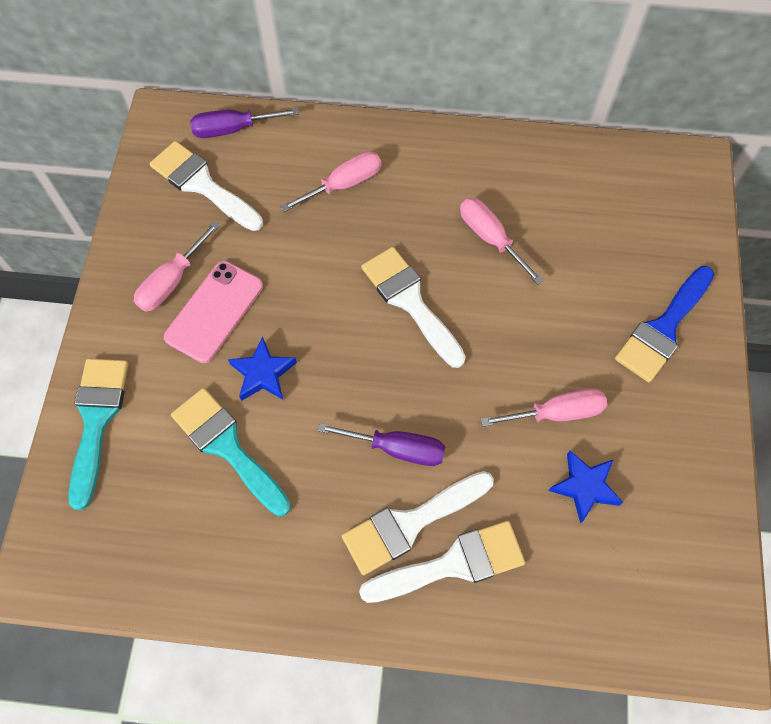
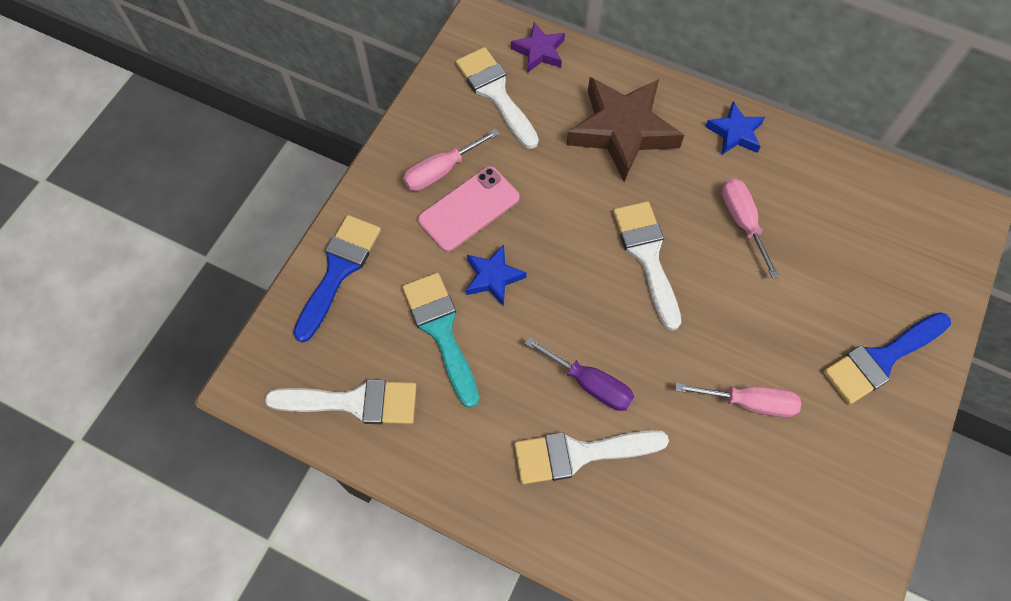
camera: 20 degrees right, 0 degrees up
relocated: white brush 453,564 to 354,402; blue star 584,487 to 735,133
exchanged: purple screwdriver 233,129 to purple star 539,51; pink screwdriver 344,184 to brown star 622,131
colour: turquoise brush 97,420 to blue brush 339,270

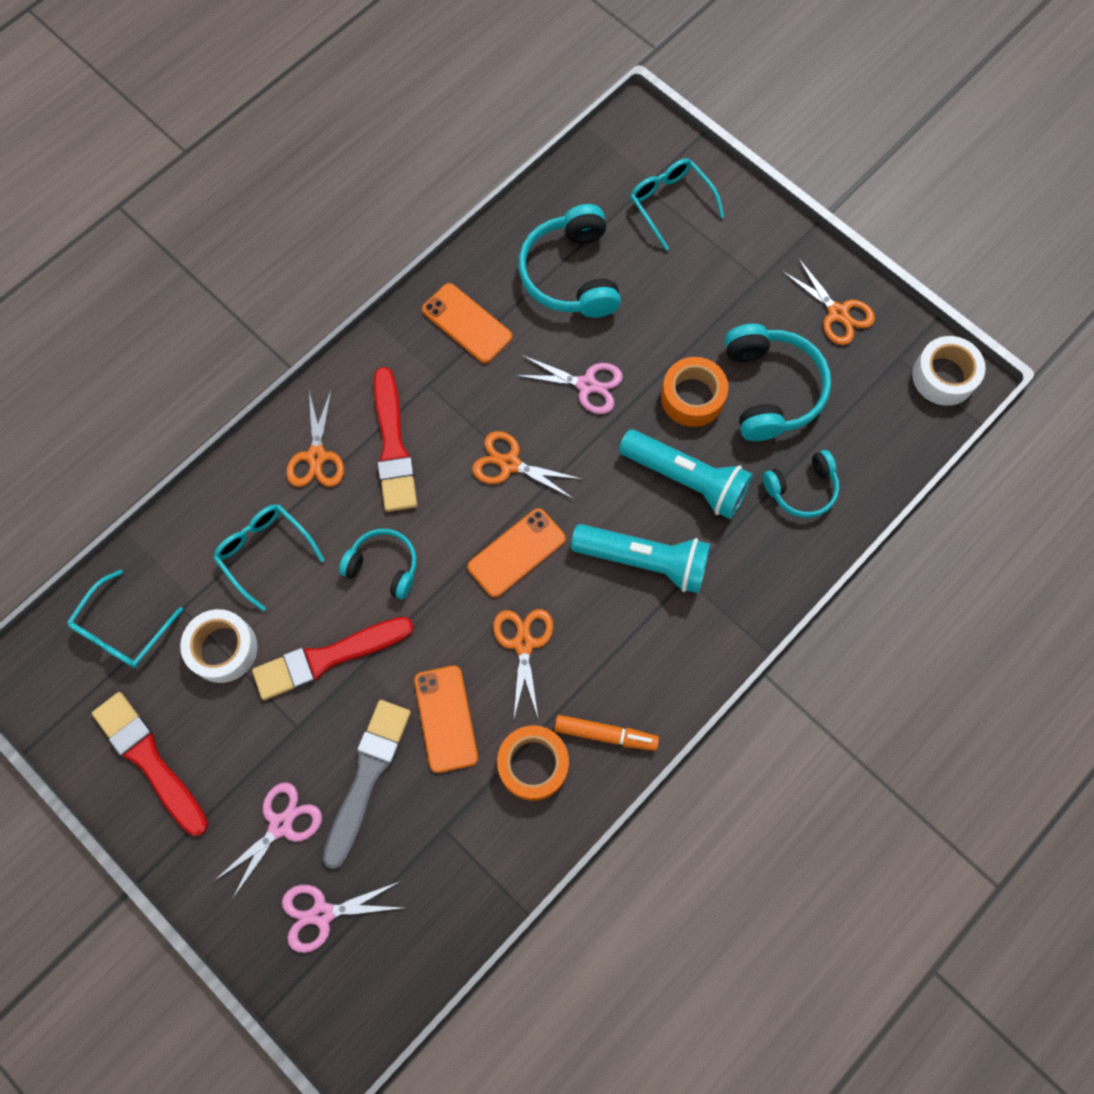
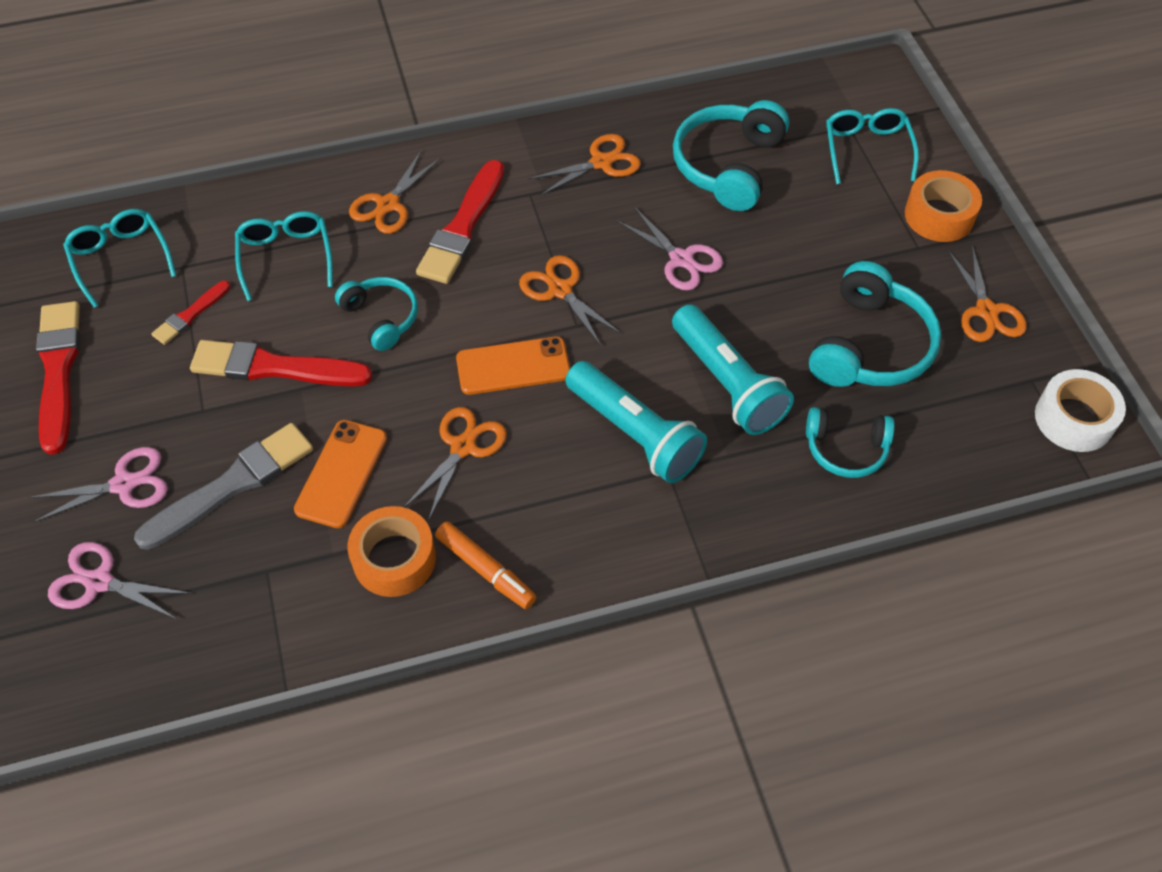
camera: 30 degrees right, 15 degrees down
relocated: orange tape 692,397 to 939,215
exchanged: white tape 223,649 to red brush 190,315; orange phone 467,323 to orange scissors 601,162
spun: turquoise glasses 122,630 = 121,259 90 degrees clockwise

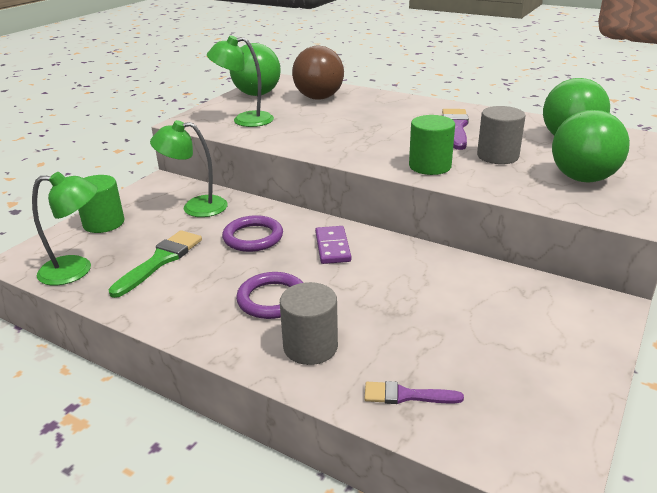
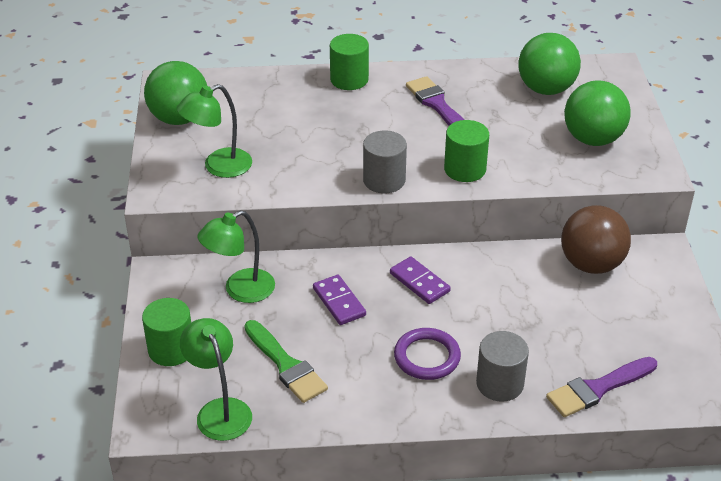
camera: 35 degrees left, 10 degrees up
appeared: green cylinder 349,79
relocated: brown ball 318,98 to 591,264; grey cylinder 497,156 to 384,180
exchanged: purple ring 253,237 to purple domino 339,302
spun: green lamp 76,270 = 220,410 75 degrees counterclockwise; green brush 160,261 = 286,365 150 degrees clockwise
size: purple brush 406,395 = 598,388 x1.63

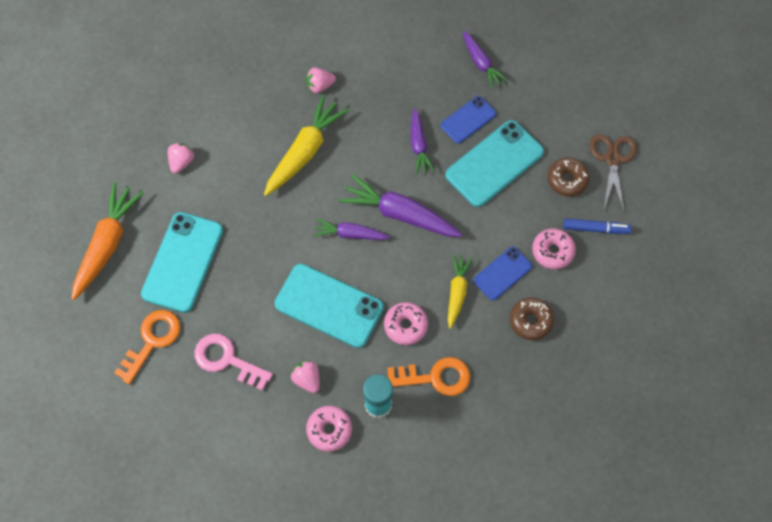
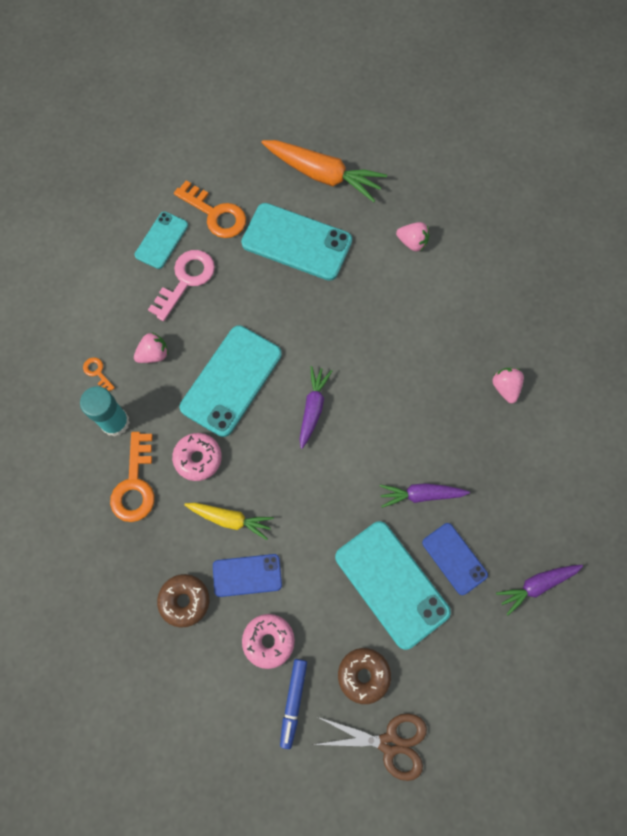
camera: 95 degrees right, 5 degrees up
missing: yellow carrot 305,151; purple carrot 399,214
appeared: turquoise phone 161,240
exchanged: pink donut 329,430 to orange key 97,372
spun: blue phone 502,273 = 247,575 60 degrees counterclockwise

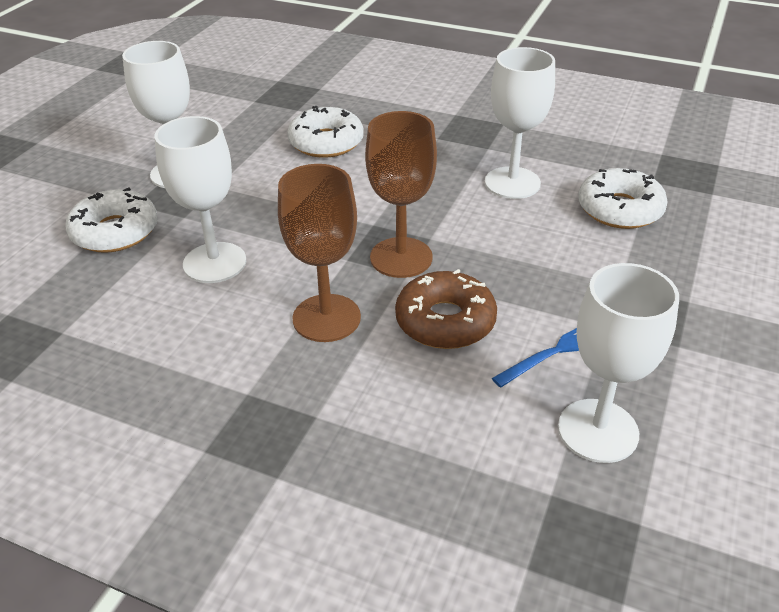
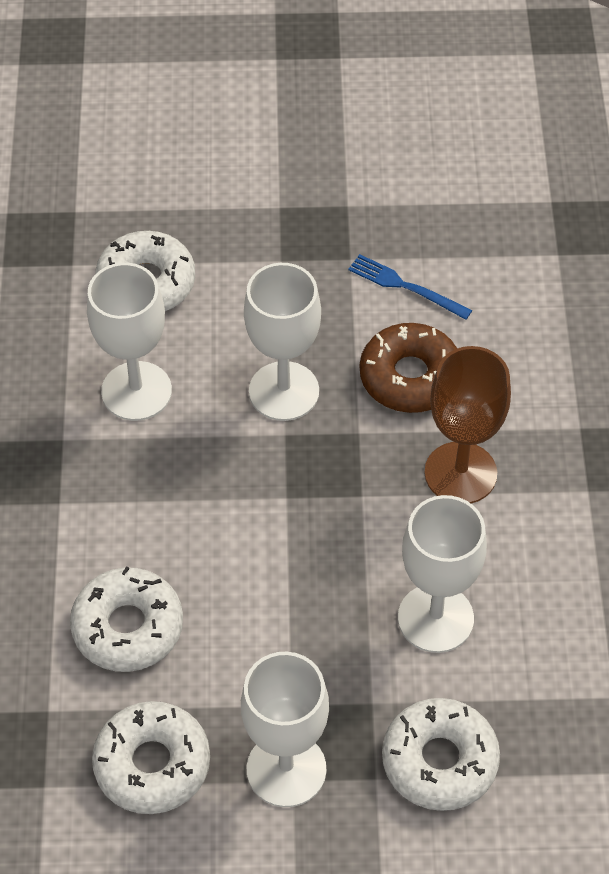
camera: 115 degrees left, 15 degrees up
missing: brown goblet 401,257
appeared: white donut 152,764
relocated: white goblet 598,430 to 284,391

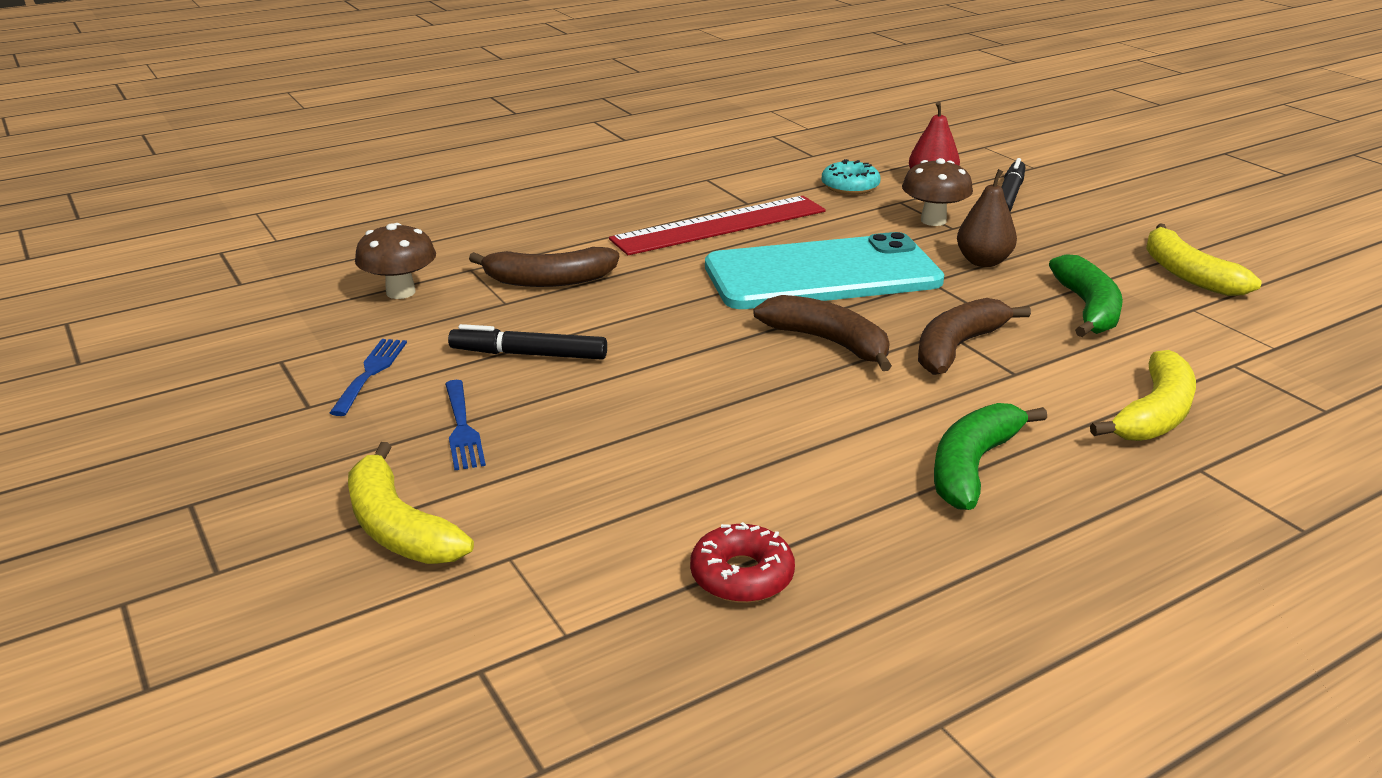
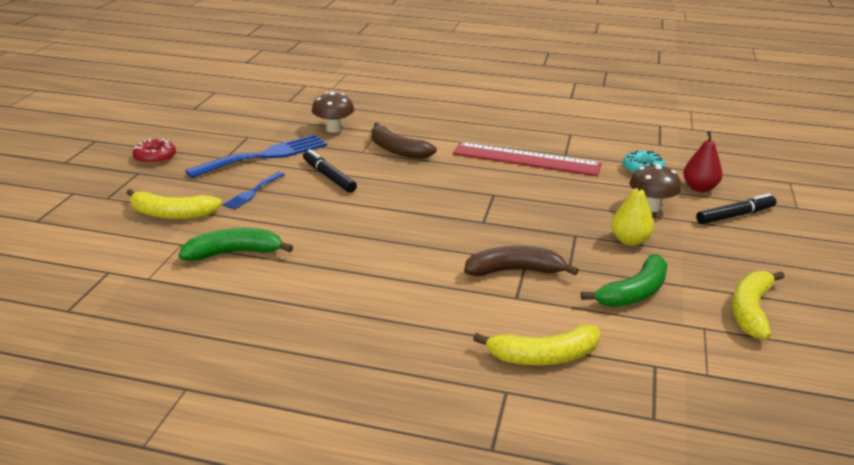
camera: 45 degrees right, 0 degrees up
missing: turquoise phone 822,274; brown banana 829,342
relocated: red donut 742,575 to 155,157; green banana 972,466 to 234,253
colour: brown pear 983,262 to yellow pear 629,240
spun: yellow banana 398,527 = 172,214 90 degrees counterclockwise
size: blue fork 371,372 = 265,156 x1.92

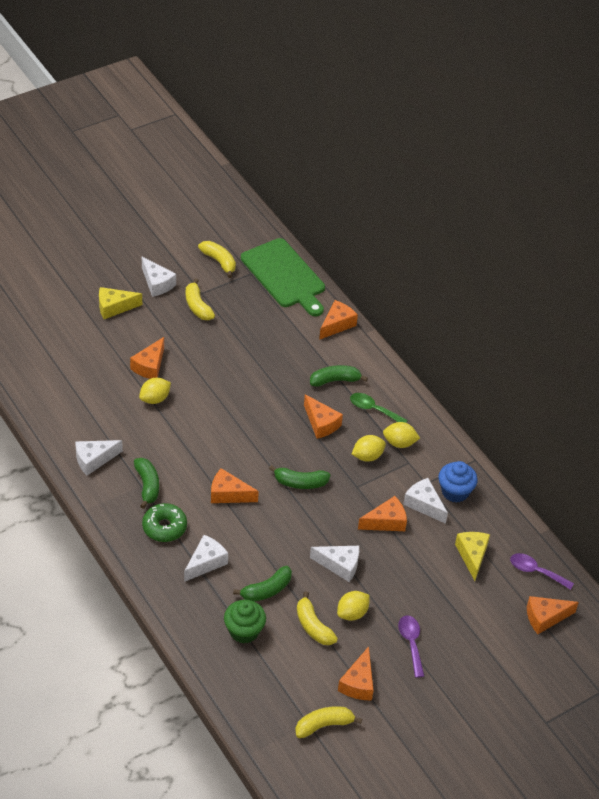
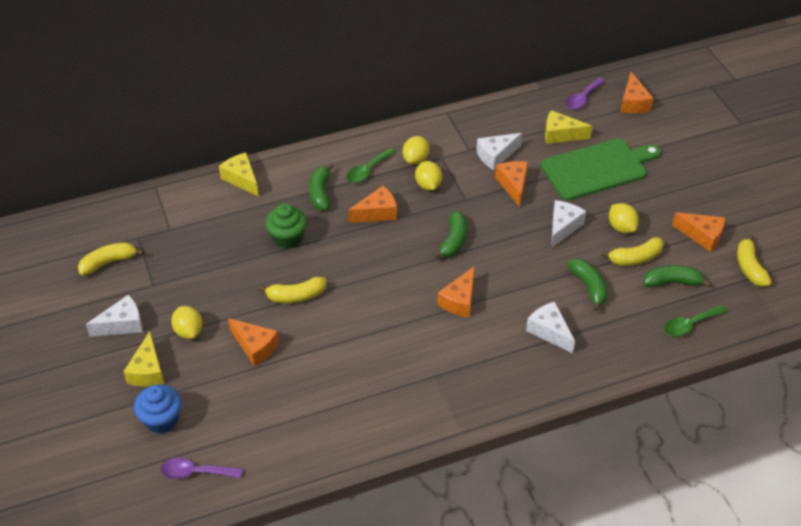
camera: 75 degrees left, 0 degrees up
missing: white cheese 94,460; green donut 164,527
appeared: green spoon 689,325
relocated: green banana 147,485 to 672,282; yellow lemon 155,399 to 188,331; yellow banana 197,306 to 296,296; green cupcake 244,631 to 287,238; green cutting board 284,276 to 597,169; purple spoon 411,643 to 195,472; blue cupcake 455,492 to 161,420
colour: orange cheese 337,325 to yellow cheese 241,179

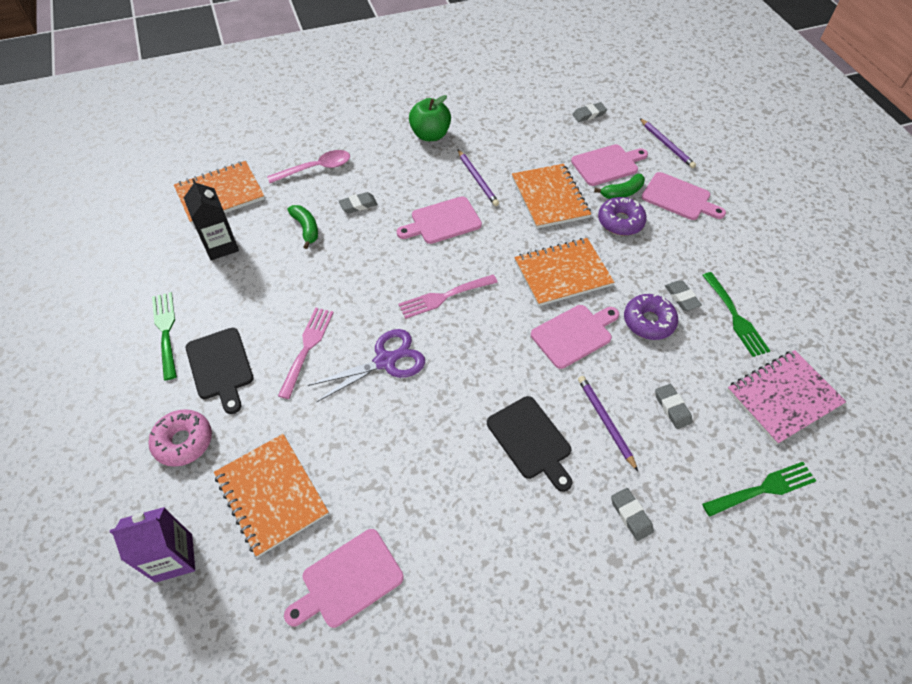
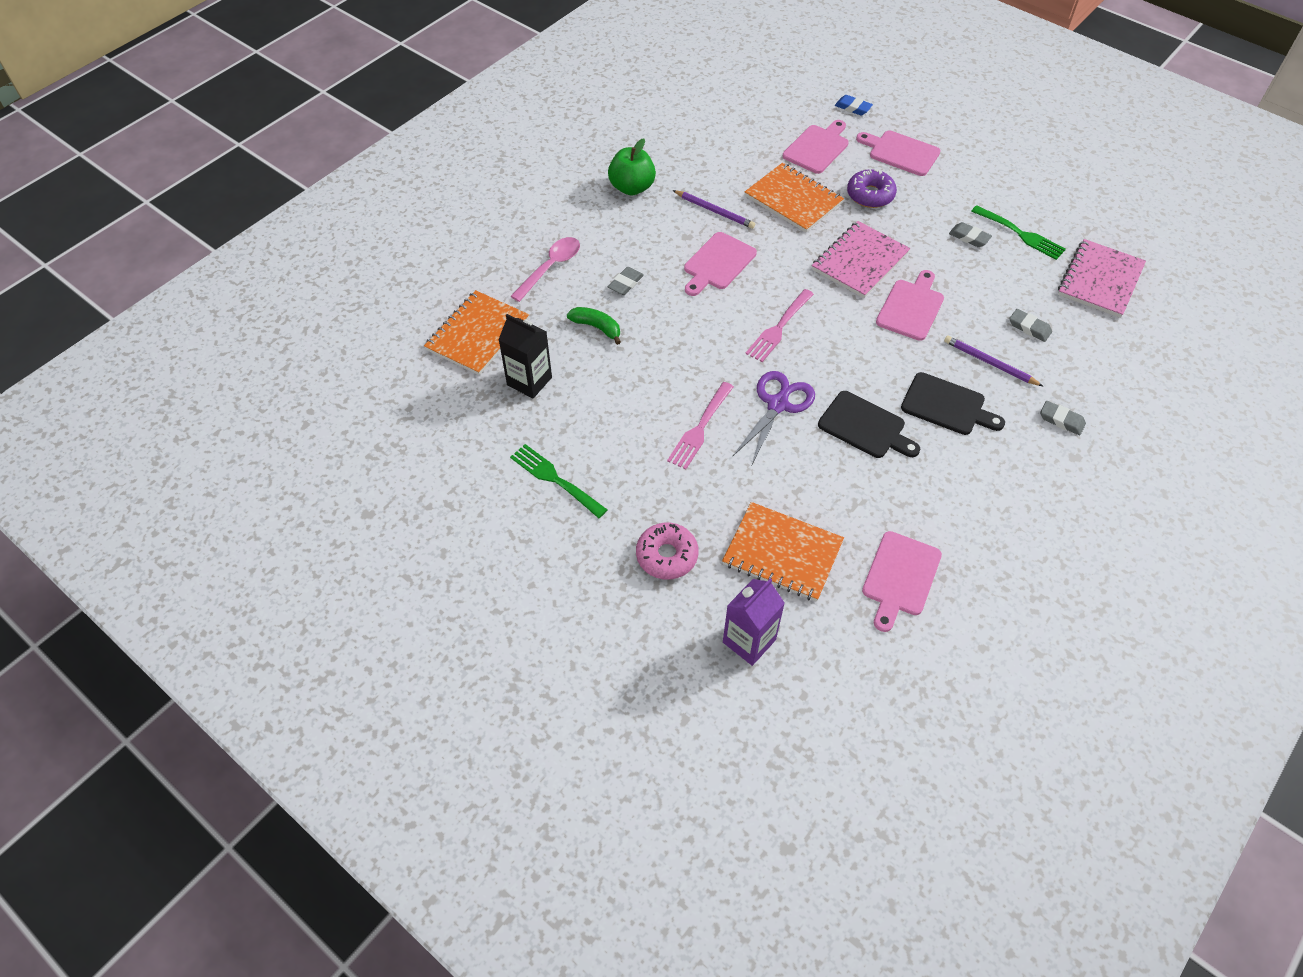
camera: 30 degrees left, 0 degrees up
missing: grey eraser 589,114; green banana 622,192; purple donut 648,321; green fork 762,489
relocated: black cutting board 220,367 to 865,427
exchanged: purple pencil 666,145 to blue eraser 853,108
colour: orange notebook 562,273 to pink notebook 860,261
spun: pink fork 307,348 = 700,428 135 degrees counterclockwise; pink cutting board 679,198 = 901,152 150 degrees counterclockwise

